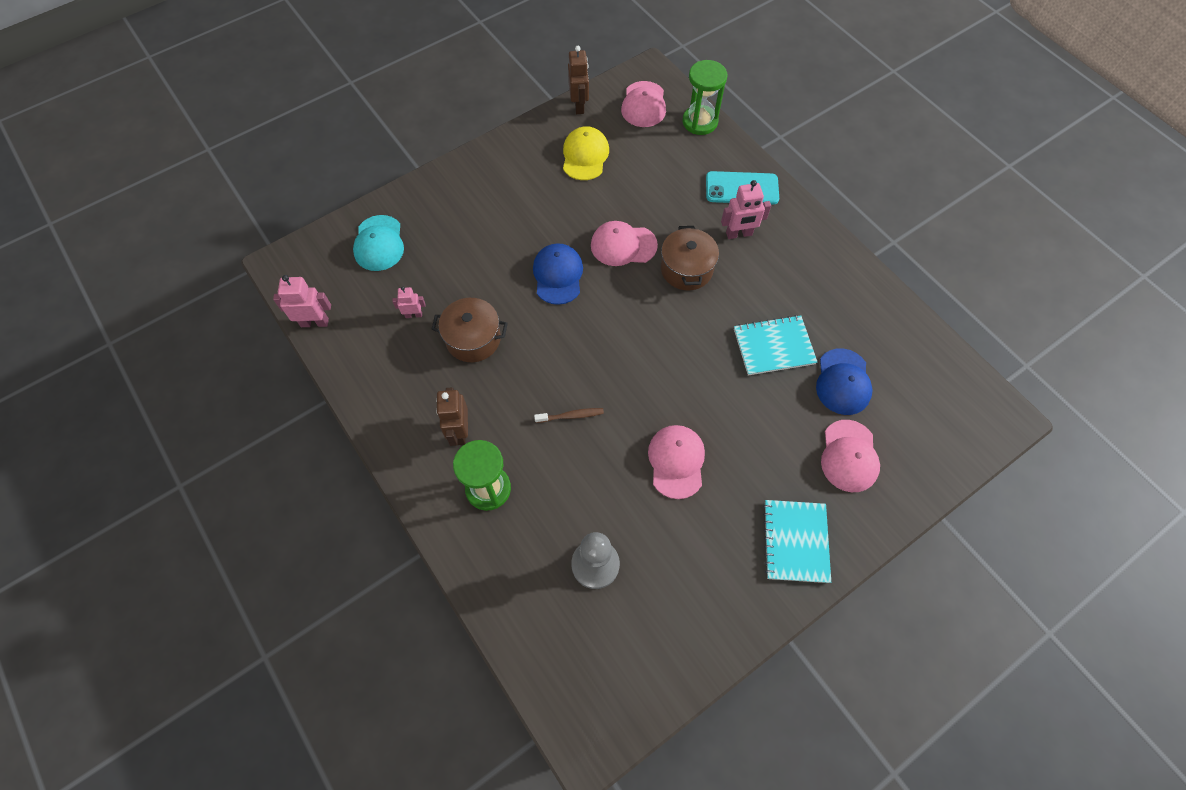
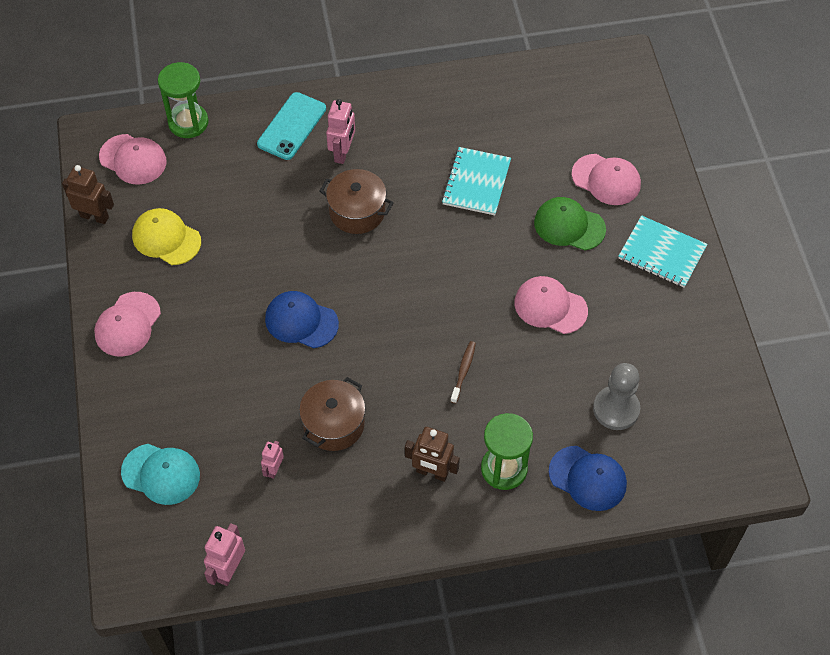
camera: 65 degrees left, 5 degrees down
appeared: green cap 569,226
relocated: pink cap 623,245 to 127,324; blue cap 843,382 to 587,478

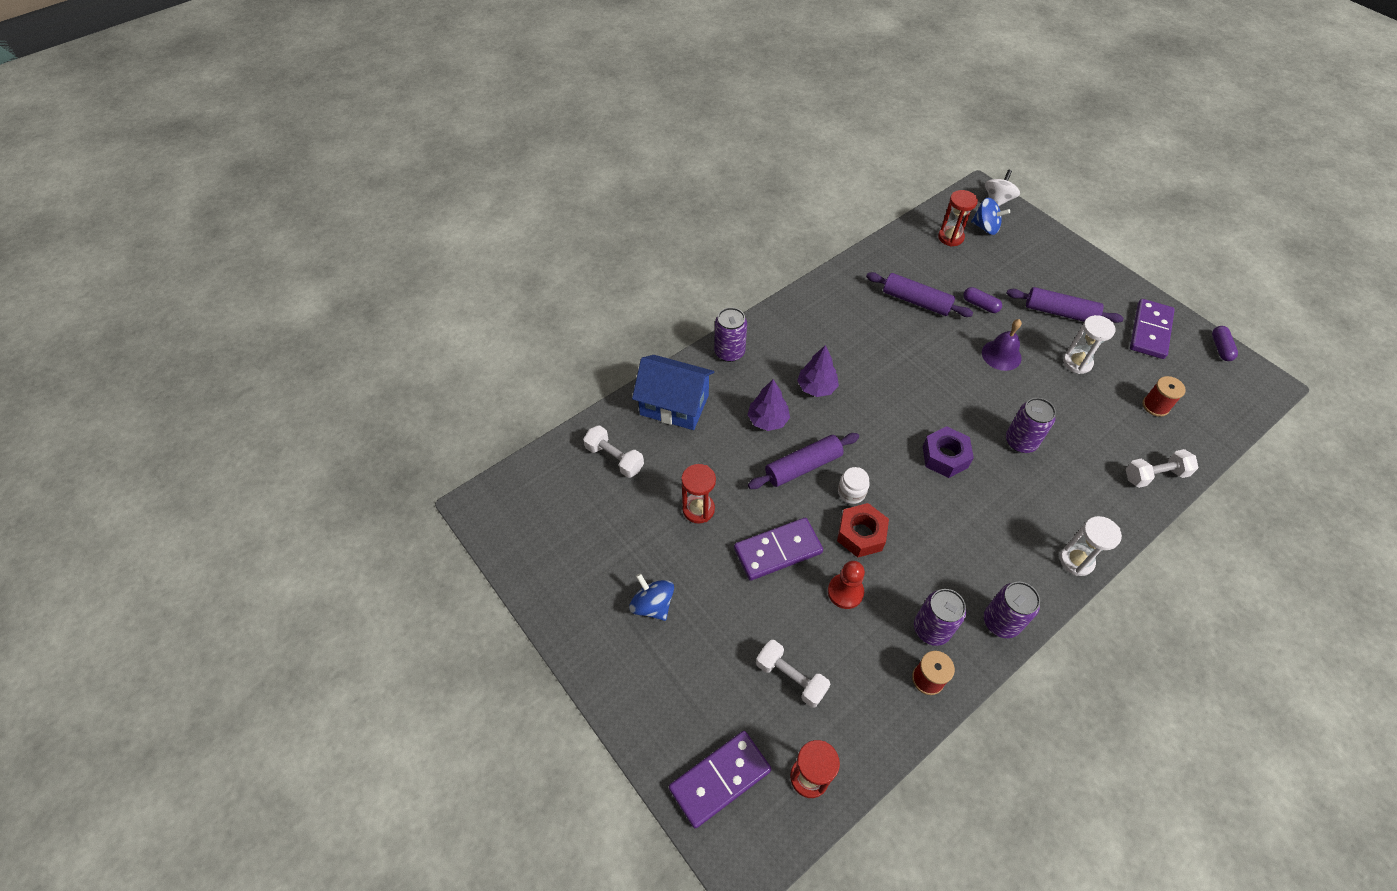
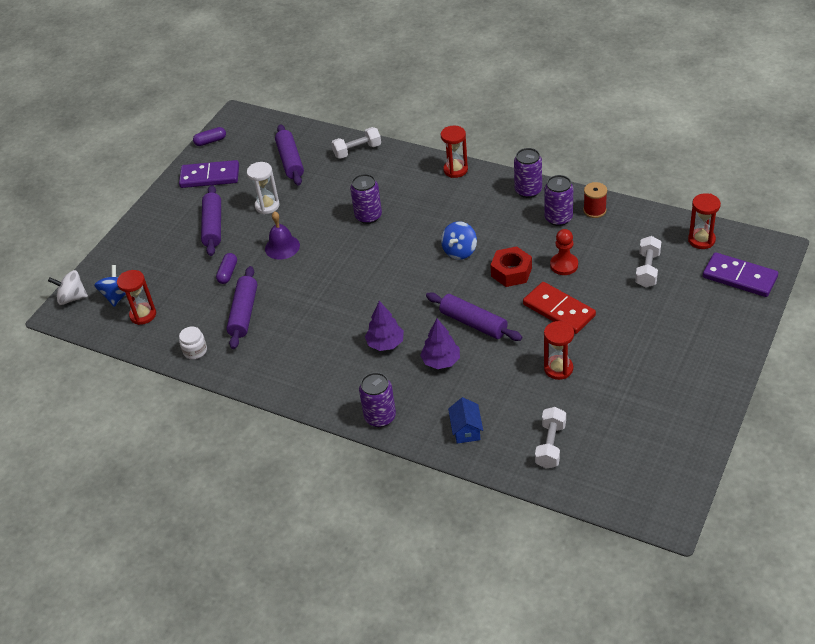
camera: 110 degrees left, 10 degrees down
missing: purple nut 945,457
relocated: blue spinning top 652,605 to 459,251; white jar 851,492 to 195,351
exchanged: red spool 1155,406 to purple rolling pin 290,161
colour: purple domino 777,550 to red domino 558,310; white hourglass 1076,561 to red hourglass 455,170
spun: white dumbbell 1155,475 = 357,151 75 degrees counterclockwise
size: blue house 674,405 = 466,430 x0.52

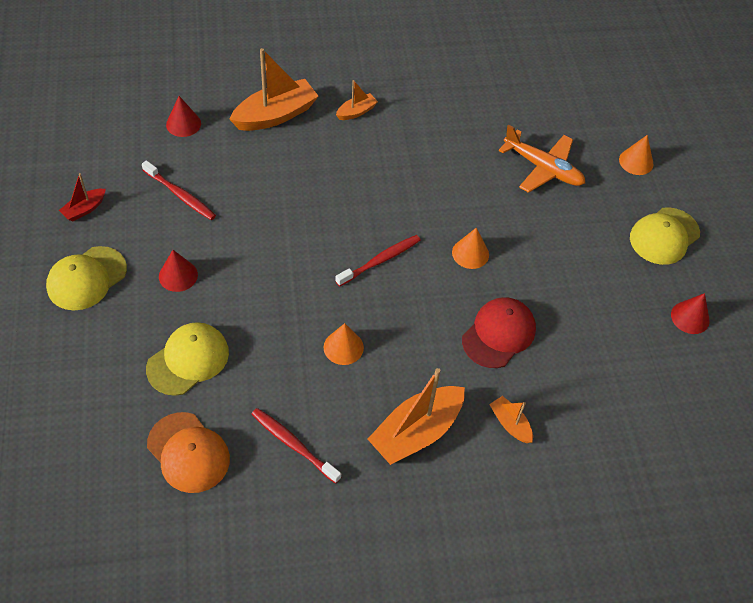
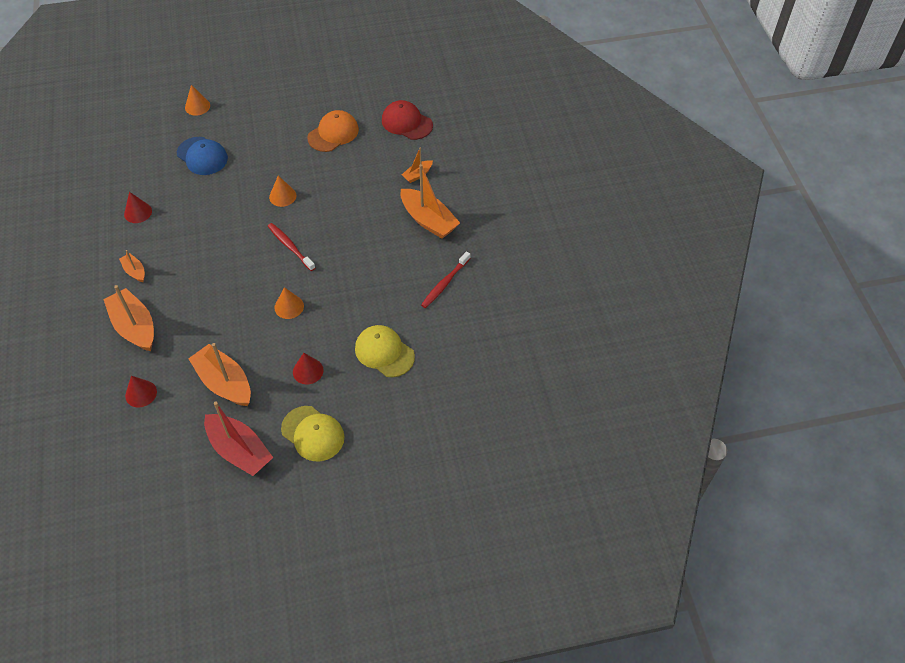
camera: 90 degrees left, 0 degrees up
missing: yellow cap 664,236
relocated: orange cap 188,452 to 333,133; orange cone 343,347 to 289,306; red cap 498,334 to 407,123; red cone 690,317 to 138,212
exchanged: red toothbrush 180,195 to orange boat 224,383; orange plane 543,168 to blue cap 202,156
size: red boat 84,209 = 239,451 x1.98

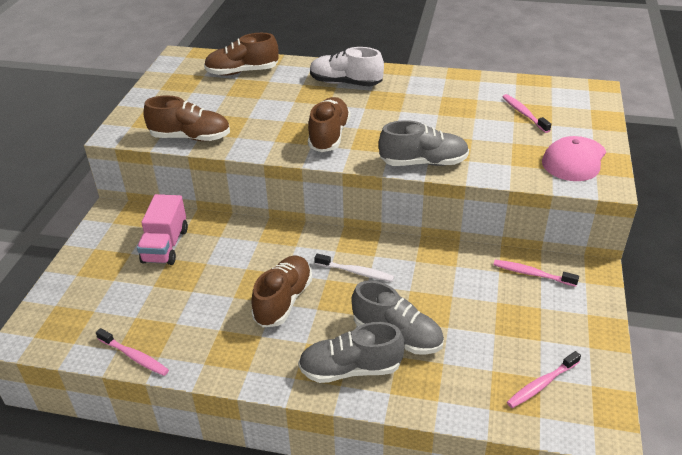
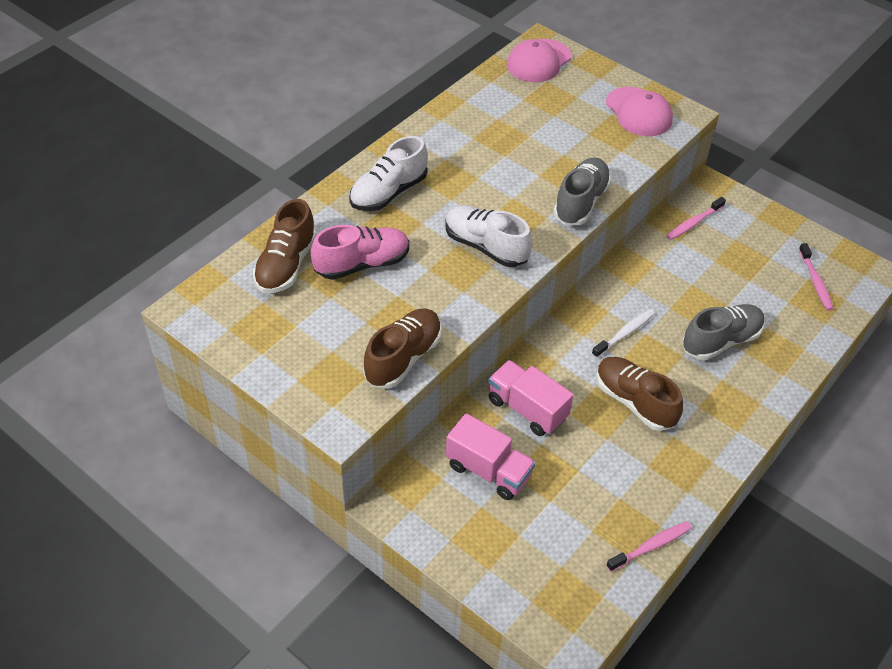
camera: 65 degrees left, 10 degrees up
missing: grey shoe 350,369; pink toothbrush 524,114
appeared: pink shoe 362,264; pink truck 527,409; pink cap 538,61
colour: brown shoe 329,136 to white shoe 485,246

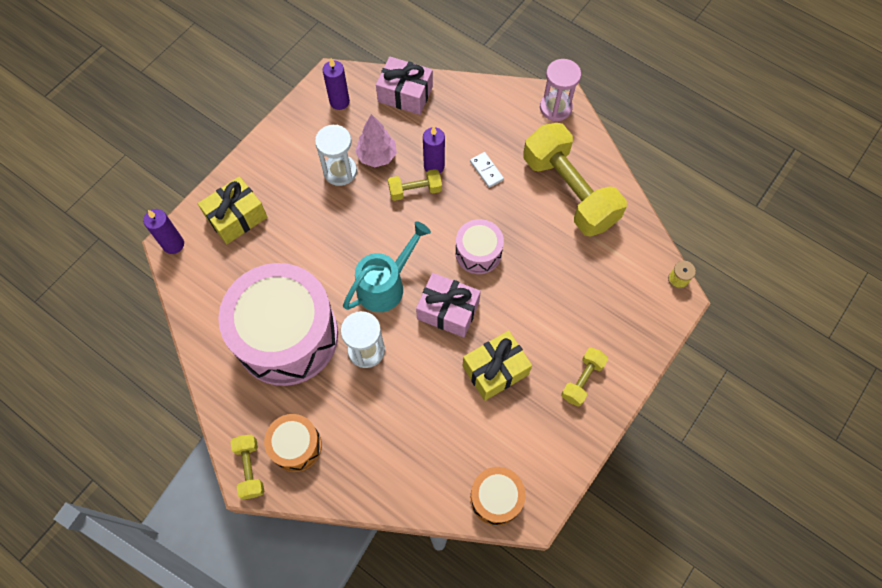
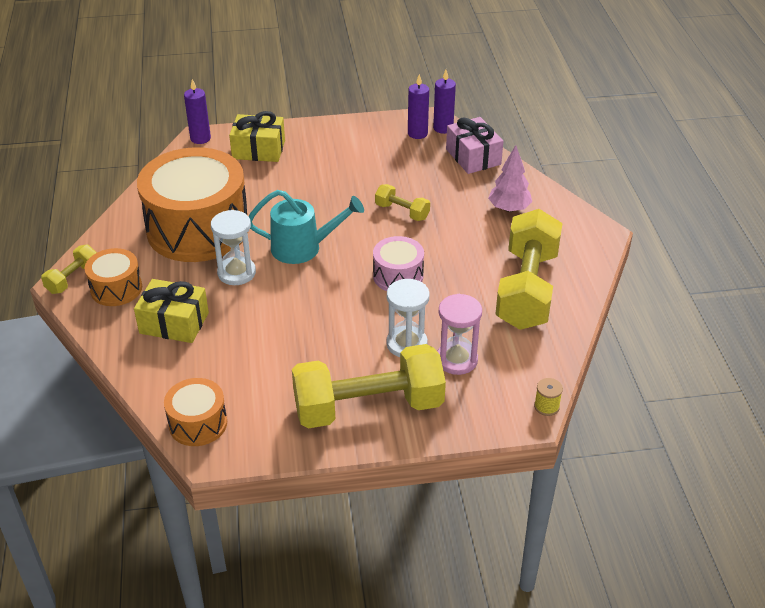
camera: 45 degrees right, 25 degrees down
missing: pink gift 448,311; white domino 486,171
relocated: white hourglass 340,171 to 406,344; pink tree 377,156 to 509,209; purple candle 434,166 to 443,128; yellow gift 495,370 to 174,323; pink hourglass 555,107 to 456,360
colour: pink drum 286,335 to orange drum 198,229
size: yellow dumbbell 582,380 = 368,407 x2.20

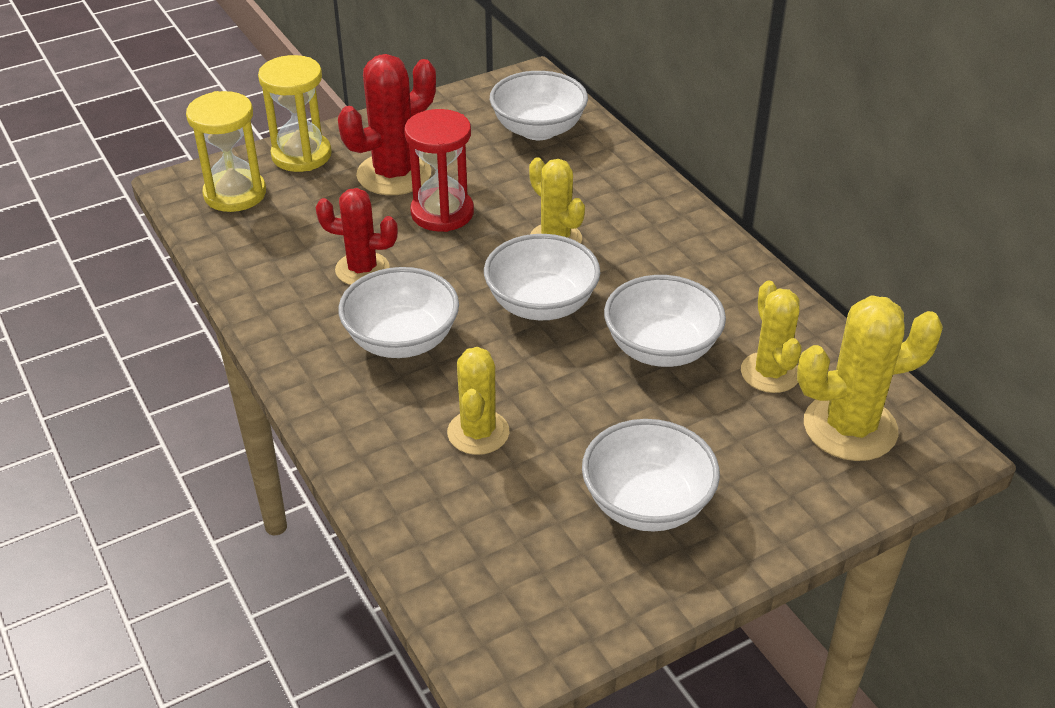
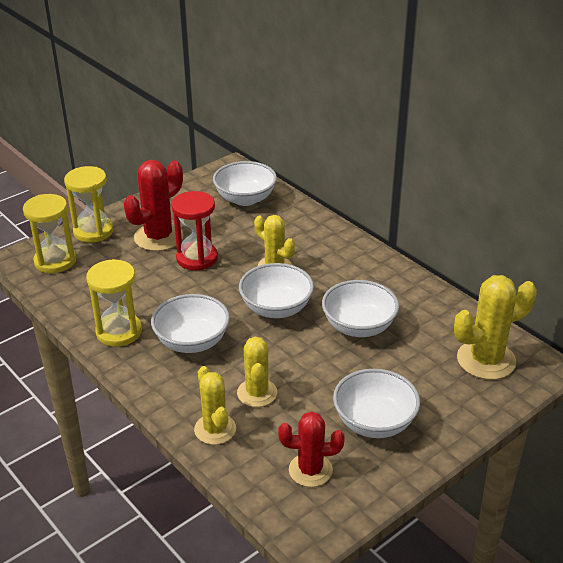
camera: 10 degrees left, 5 degrees down
appeared: yellow hourglass 119,332
relocated: red cactus 362,269 to 310,470; yellow cactus 770,373 to 215,429

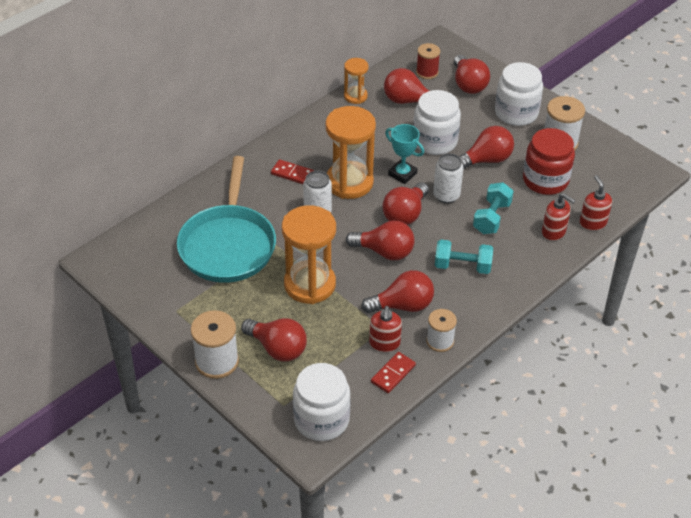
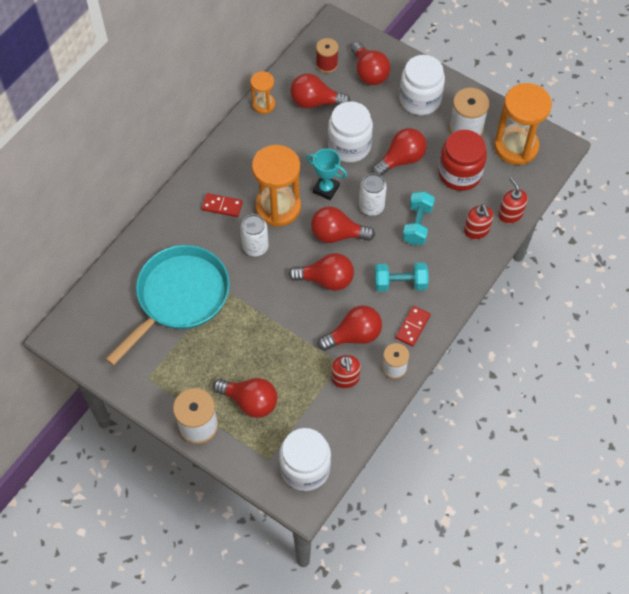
camera: 10 degrees left, 15 degrees up
relocated: orange hourglass 309,284 to 516,147; red domino 393,374 to 412,327
spun: turquoise pan 228,245 = 179,297 135 degrees counterclockwise; red light bulb 405,214 = 337,234 75 degrees clockwise; red soap dispenser 554,232 = 476,231 45 degrees clockwise

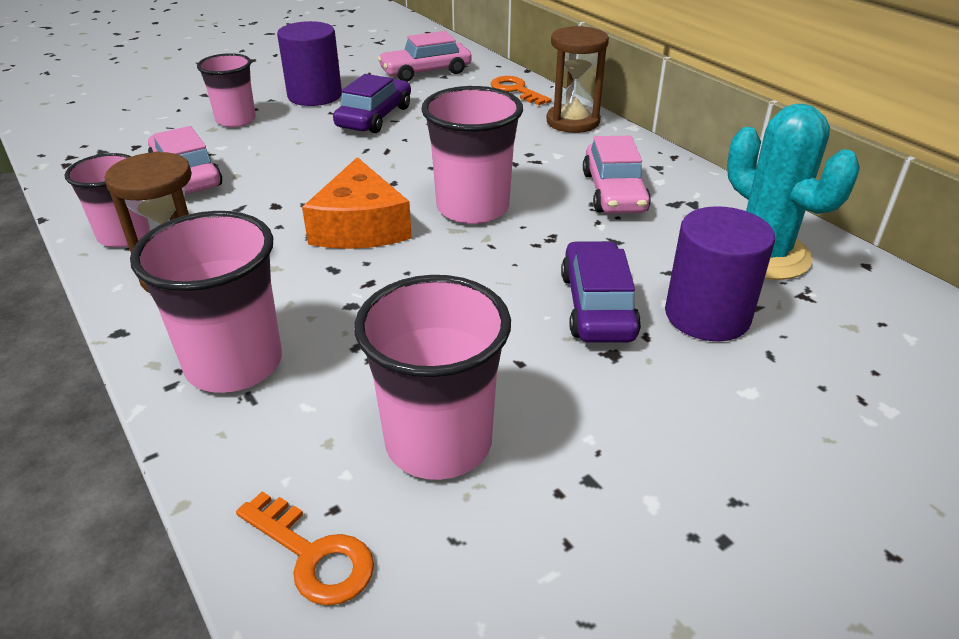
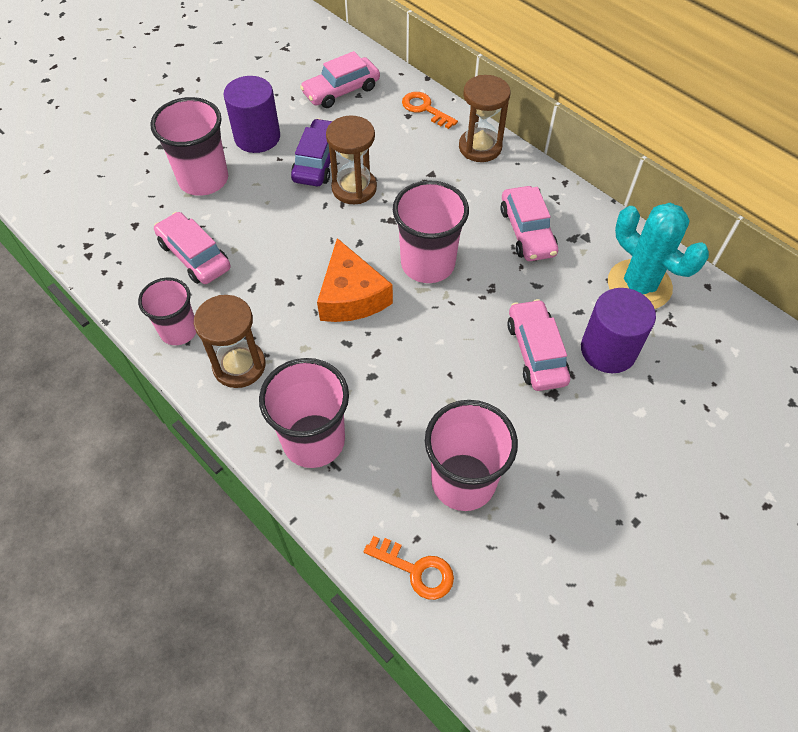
camera: 10 degrees left, 20 degrees up
appeared: brown hourglass 354,188
colour: purple car 597,306 to pink car 536,352
size: pink cup 236,120 = 203,179 x1.52

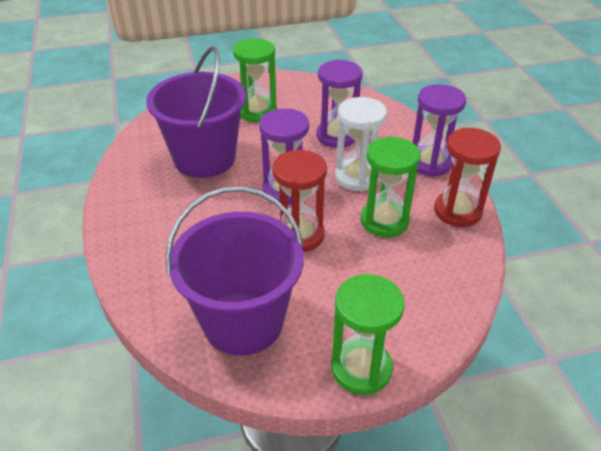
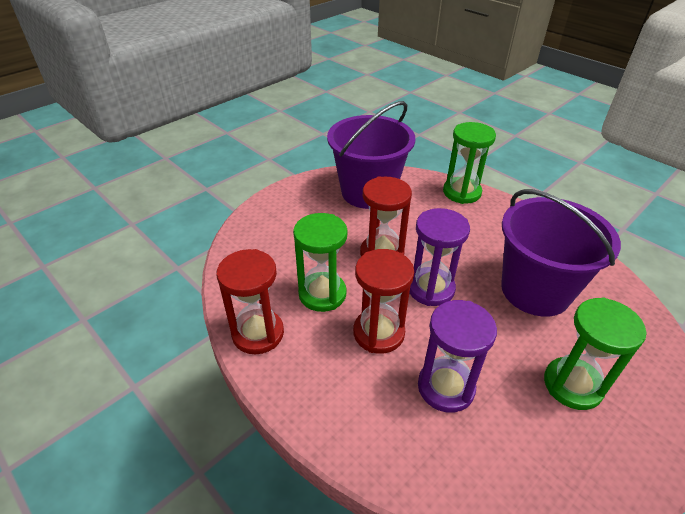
camera: 150 degrees right, 0 degrees up
missing: purple hourglass 430,163
relocated: green hourglass 361,368 to 461,192
colour: white hourglass 357,177 to red hourglass 378,333

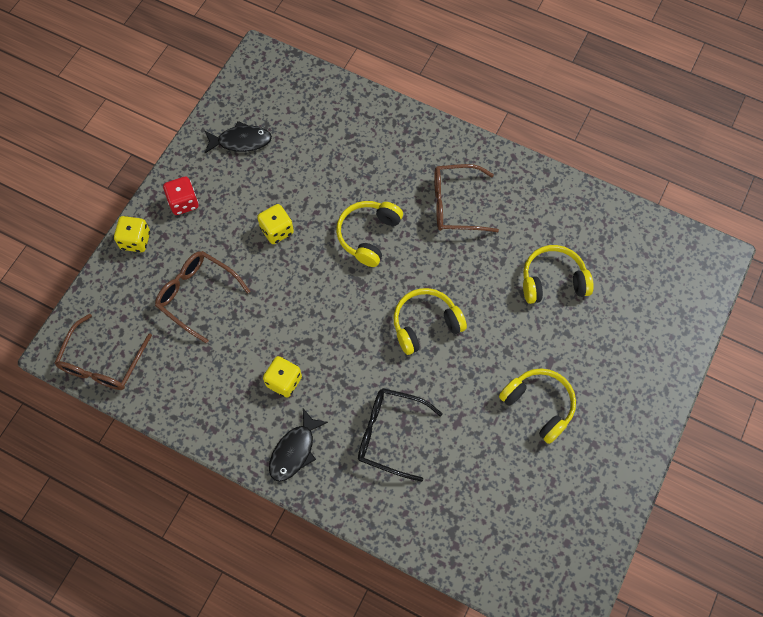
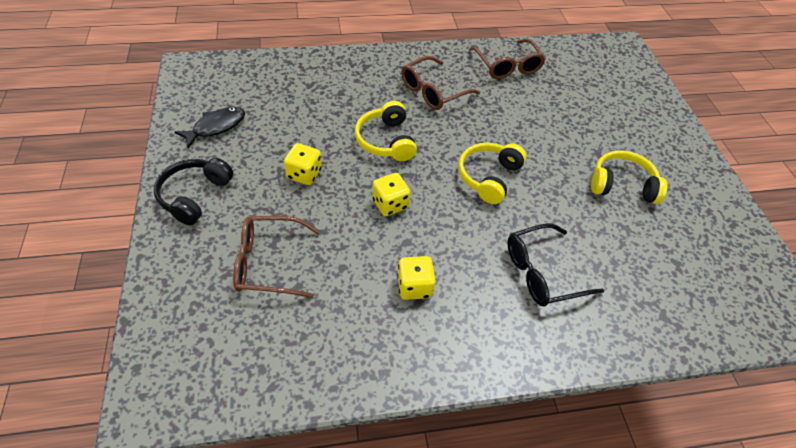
camera: 40 degrees left, 15 degrees down
missing: black fish 294,451; yellow headphones 553,281
relocated: brown glasses 102,362 to 507,66; yellow dice 135,240 to 390,204
exchanged: red dice 183,202 to black headphones 194,195

